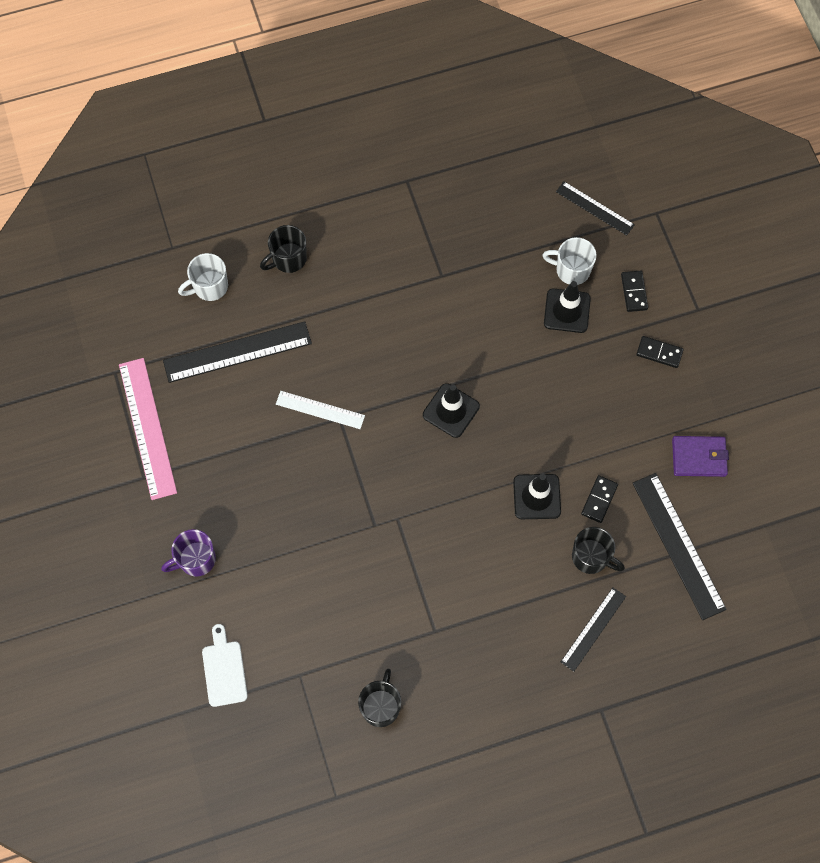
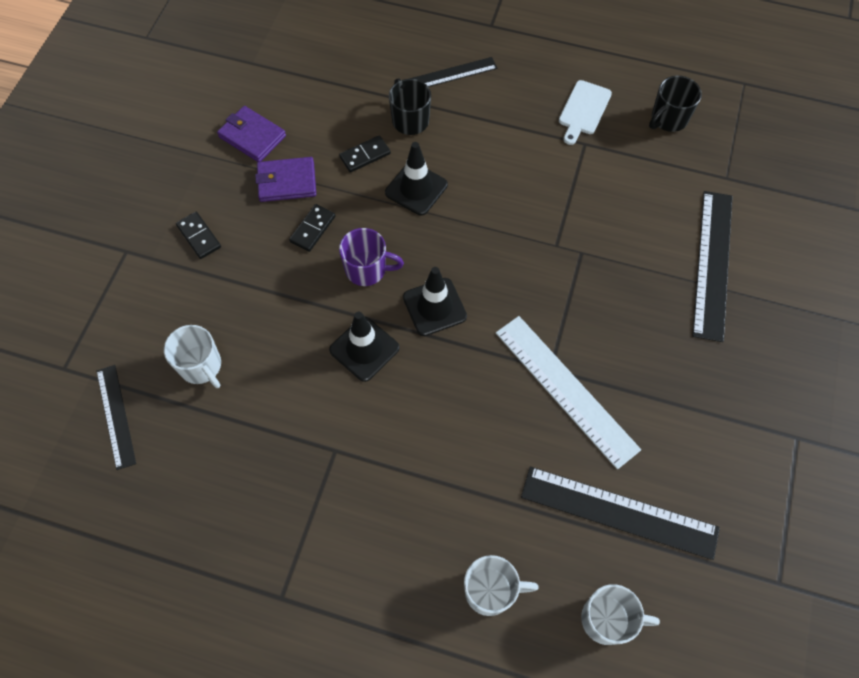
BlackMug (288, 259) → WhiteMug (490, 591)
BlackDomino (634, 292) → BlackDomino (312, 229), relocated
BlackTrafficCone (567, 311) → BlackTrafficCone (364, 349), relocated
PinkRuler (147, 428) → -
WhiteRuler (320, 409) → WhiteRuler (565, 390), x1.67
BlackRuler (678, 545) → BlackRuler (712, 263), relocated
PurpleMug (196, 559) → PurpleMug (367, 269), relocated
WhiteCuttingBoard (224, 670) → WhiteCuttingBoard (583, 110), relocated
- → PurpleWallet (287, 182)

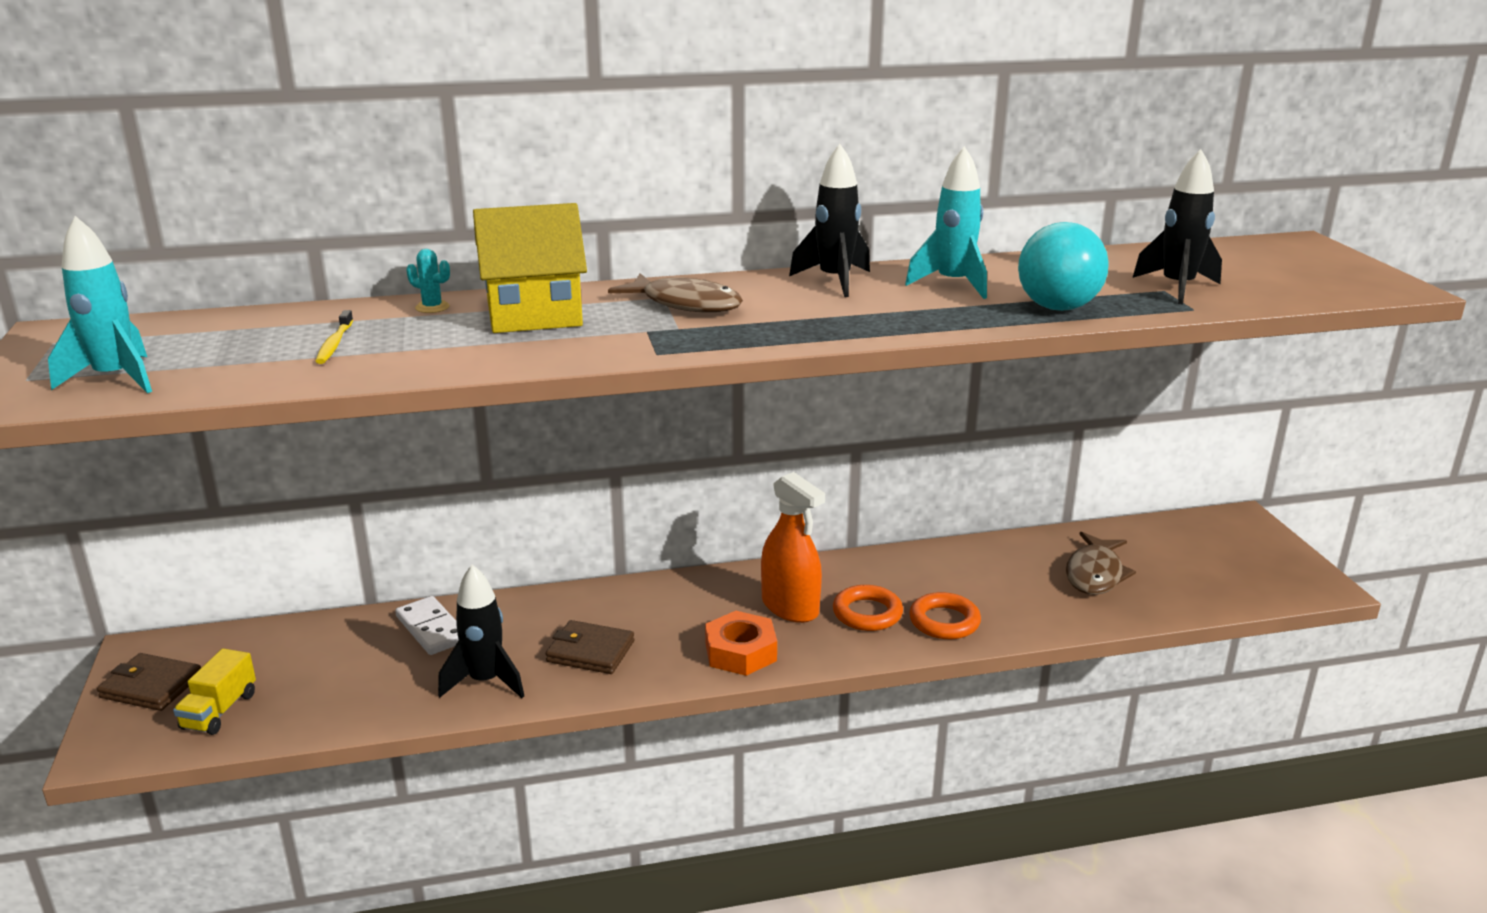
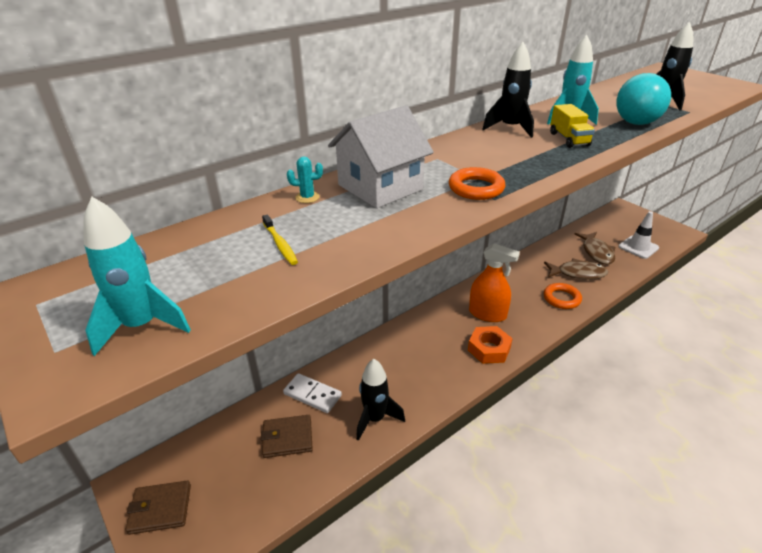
YellowHouse (534, 314) → WhiteHouse (380, 187)
BrownFish (686, 304) → BrownFish (578, 273), relocated
OrangeRing (867, 613) → OrangeRing (476, 188), relocated
BrownWallet (590, 651) → BrownWallet (287, 438), relocated
YellowTruck (219, 711) → YellowTruck (569, 139), relocated
- → WhiteTrafficCone (638, 247)

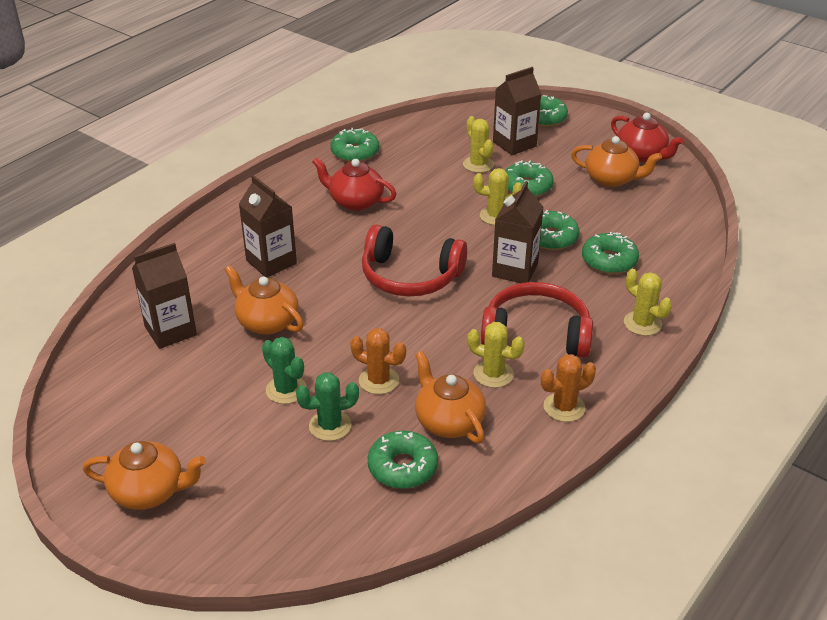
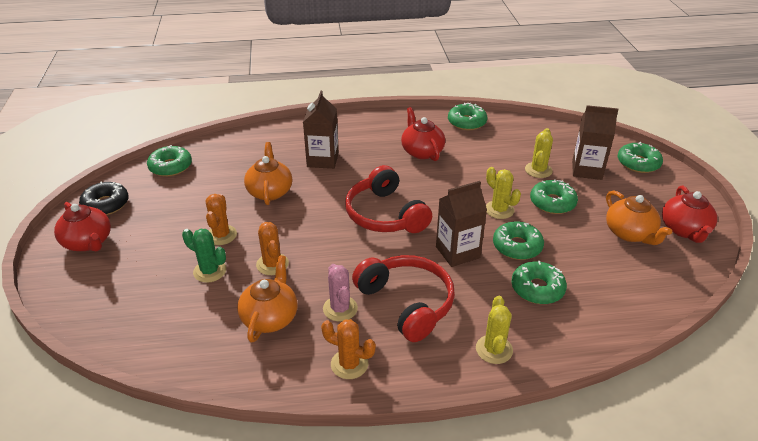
BrownCarton (170, 331) → -
YellowCactus (493, 374) → PinkCactus (340, 308)
GreenCactus (286, 390) → OrangeCactus (221, 235)
GreenDonut (402, 467) → GreenDonut (170, 167), relocated
OrangeTeapot (149, 491) → RedTeapot (88, 242)
- → BlackDonut (106, 204)

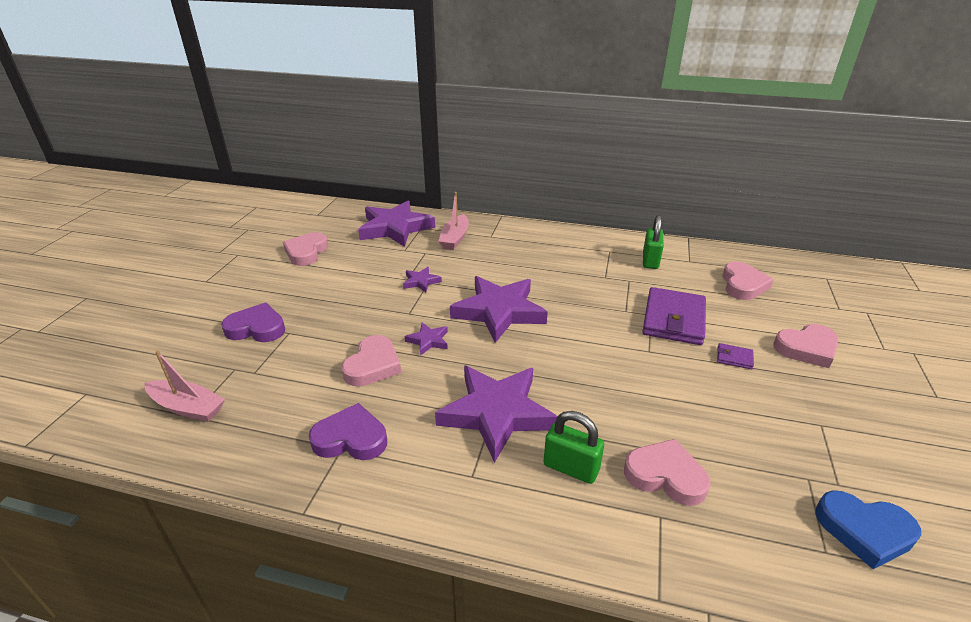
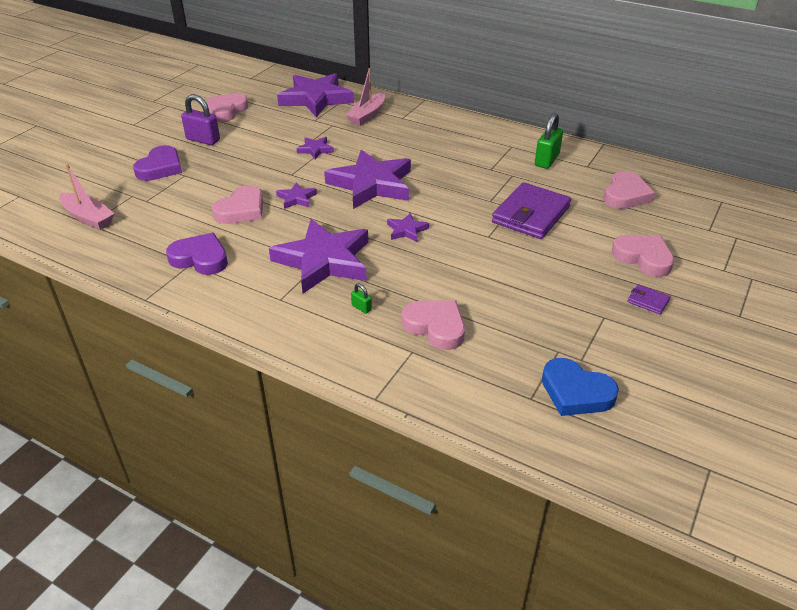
PurpleHeart (257, 328) → PurpleHeart (160, 168), 90 degrees clockwise
PinkHeart (806, 349) → PinkHeart (643, 258), 135 degrees counterclockwise
PurpleWallet (734, 358) → PurpleWallet (648, 301), relocated
GreenPadlock (571, 467) → GreenPadlock (361, 308), x0.46
- → PurplePadlock (203, 140)
- → PurpleStar (406, 230)

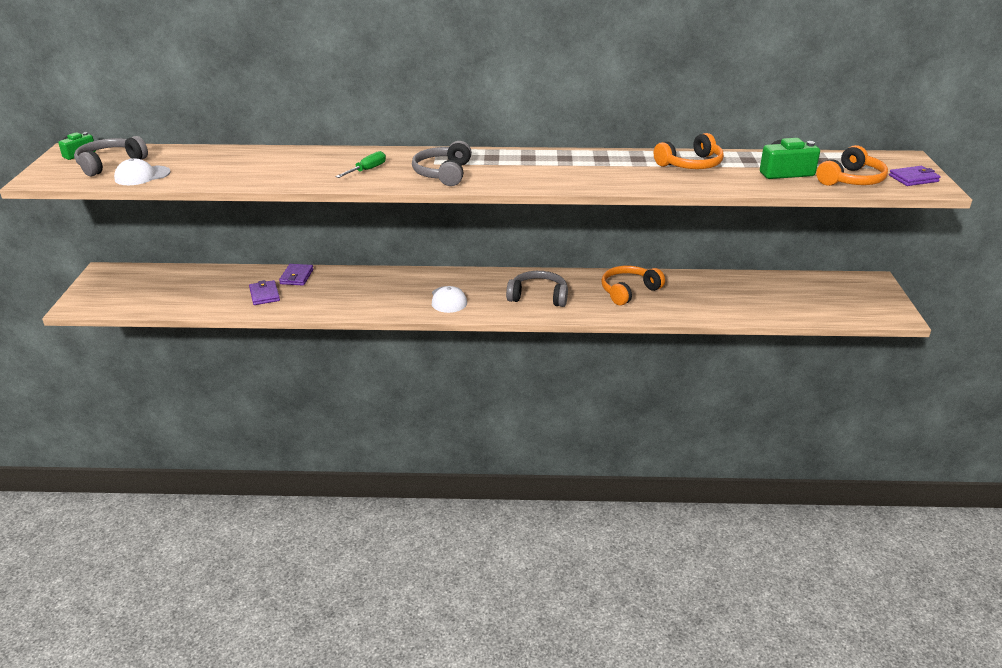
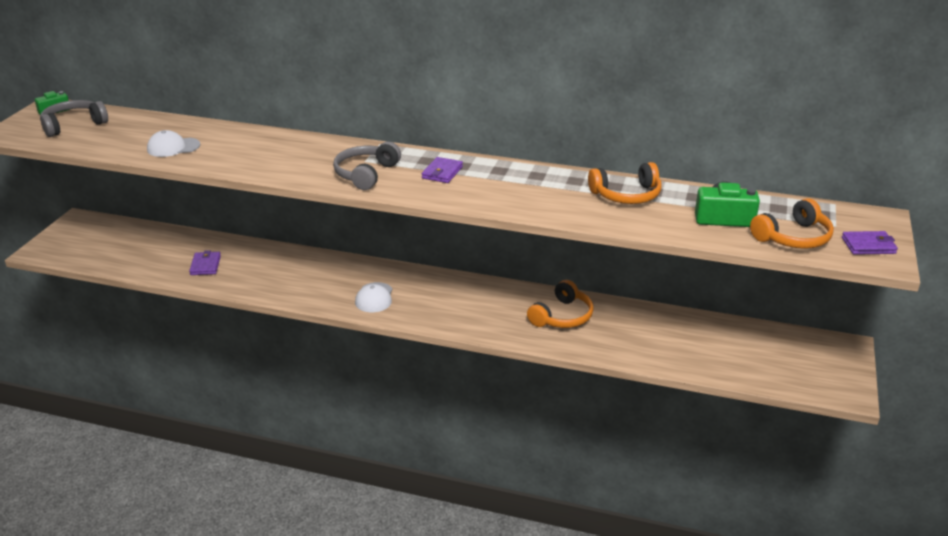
GreenScrewdriver (367, 170) → -
WhiteCap (142, 176) → WhiteCap (173, 147), relocated
PurpleWallet (296, 277) → PurpleWallet (442, 172), relocated
OrangeHeadphones (628, 291) → OrangeHeadphones (562, 316), 150 degrees clockwise
GreyHeadphones (538, 297) → -

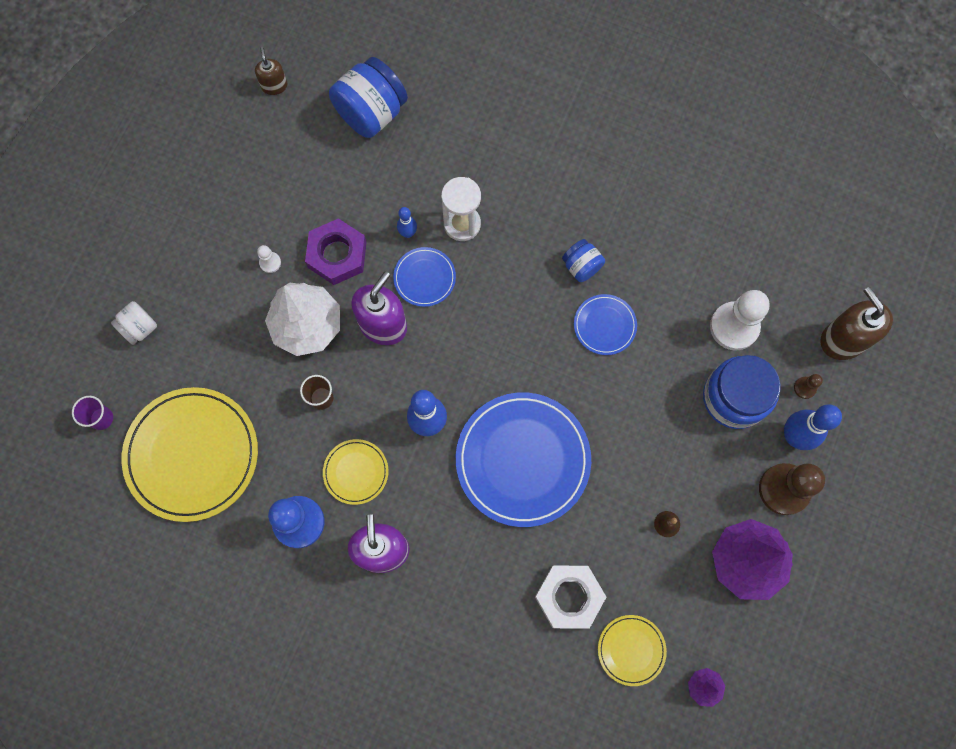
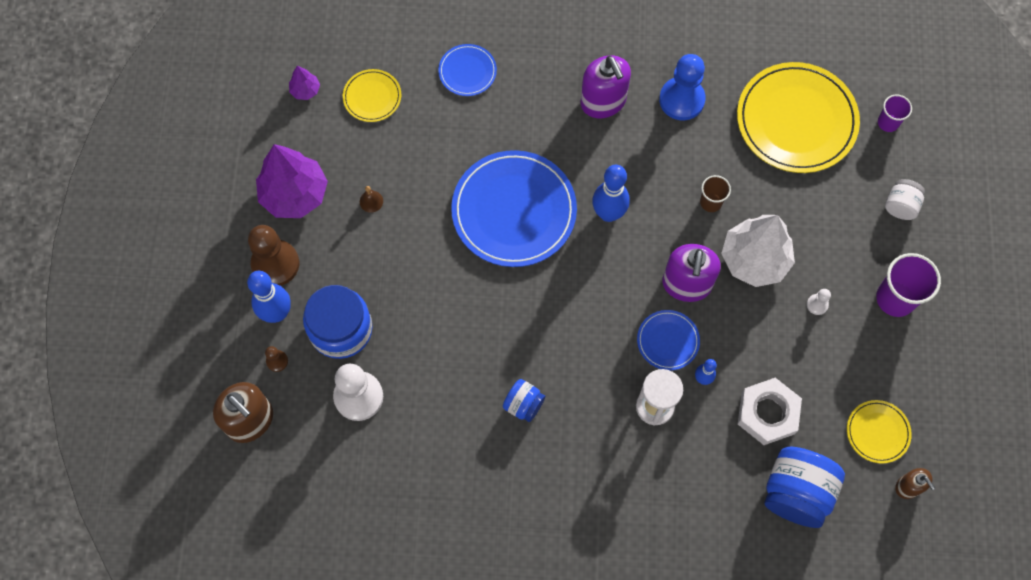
PurpleNut (337, 255) → -
BluePlate (604, 325) → BluePlate (467, 71), relocated
YellowPlate (356, 472) → YellowPlate (877, 432), relocated
WhiteNut (569, 597) → WhiteNut (767, 413), relocated
- → PurpleCup (895, 298)

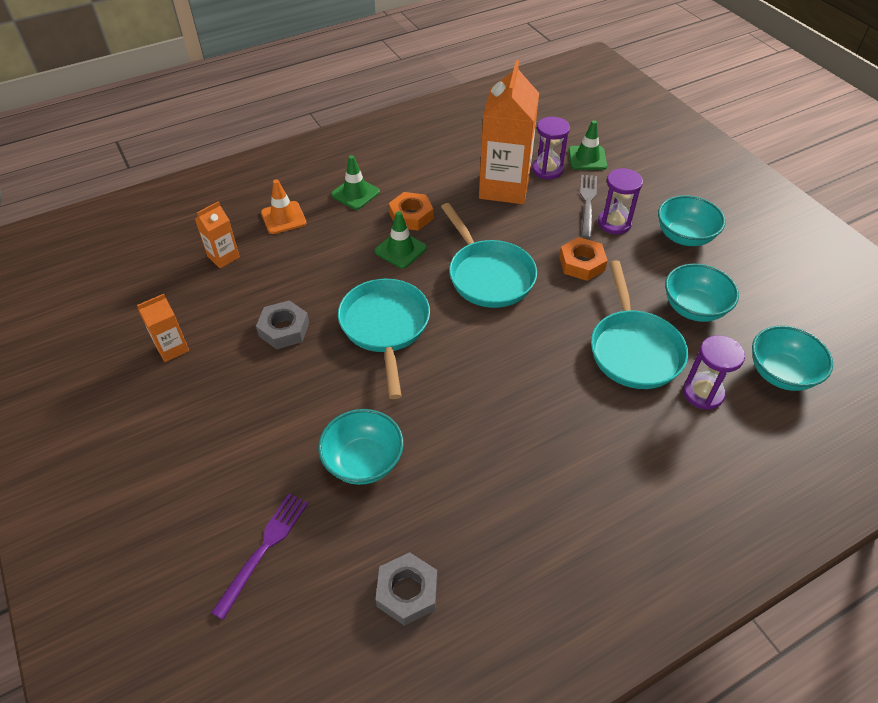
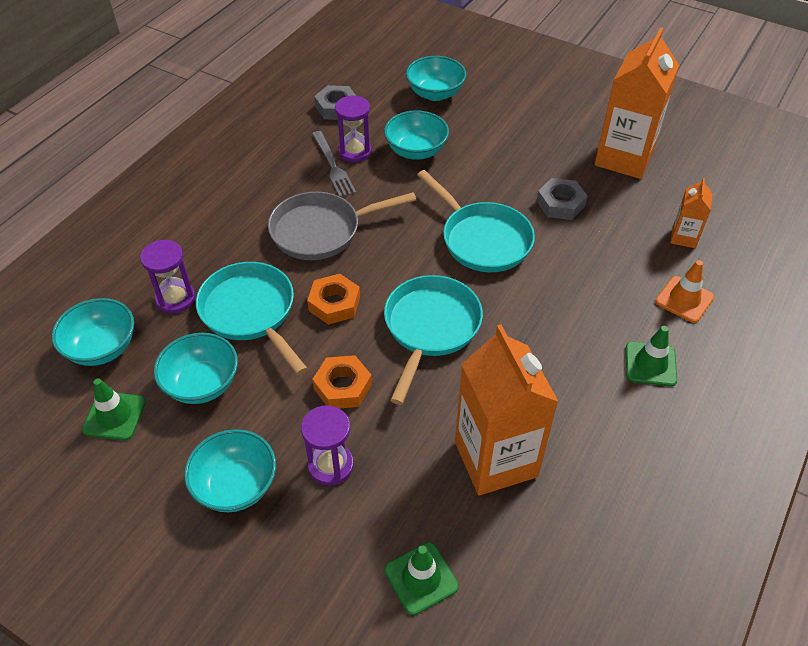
PurpleHourglass (547, 170) → PurpleHourglass (354, 151), relocated
GreyFork (587, 203) → GreyFork (333, 166), relocated
OrangeNut (411, 216) → OrangeNut (334, 304), relocated
TurquoisePan (488, 275) → TurquoisePan (430, 328), 75 degrees clockwise
GreenTrafficCone (400, 250) → GreenTrafficCone (114, 416), relocated
OrangeCarton (172, 348) → OrangeCarton (624, 158), x2.10
PurpleFork (264, 549) → TurquoiseBowl (435, 93)
- → GreyPan (321, 231)

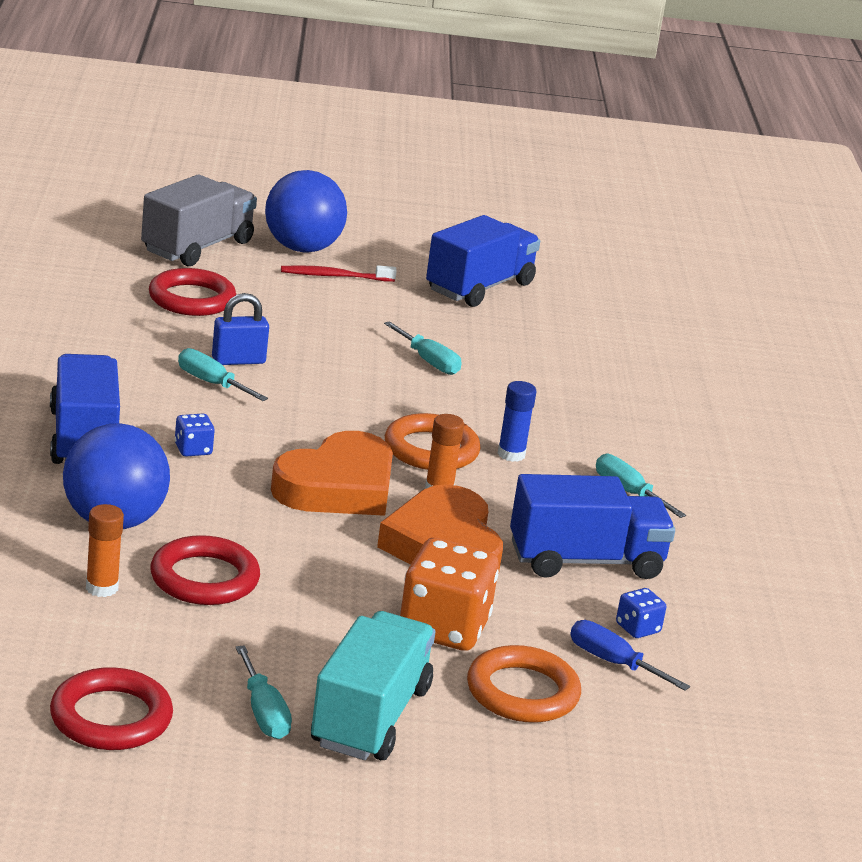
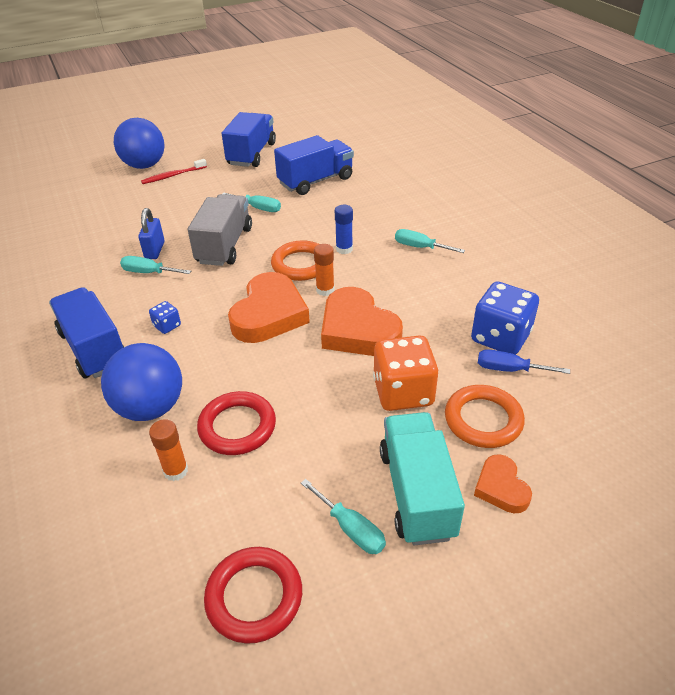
GreyTruck (197, 247) → GreyTruck (224, 245), relocated
RedRing (191, 299) → -
BluePadlock (238, 361) → BluePadlock (155, 250), 45 degrees counterclockwise
BlueTruck (585, 561) → BlueTruck (316, 181), relocated
BlueDice (637, 628) → BlueDice (500, 337), x2.16
- → OrangeHeart (501, 487)

